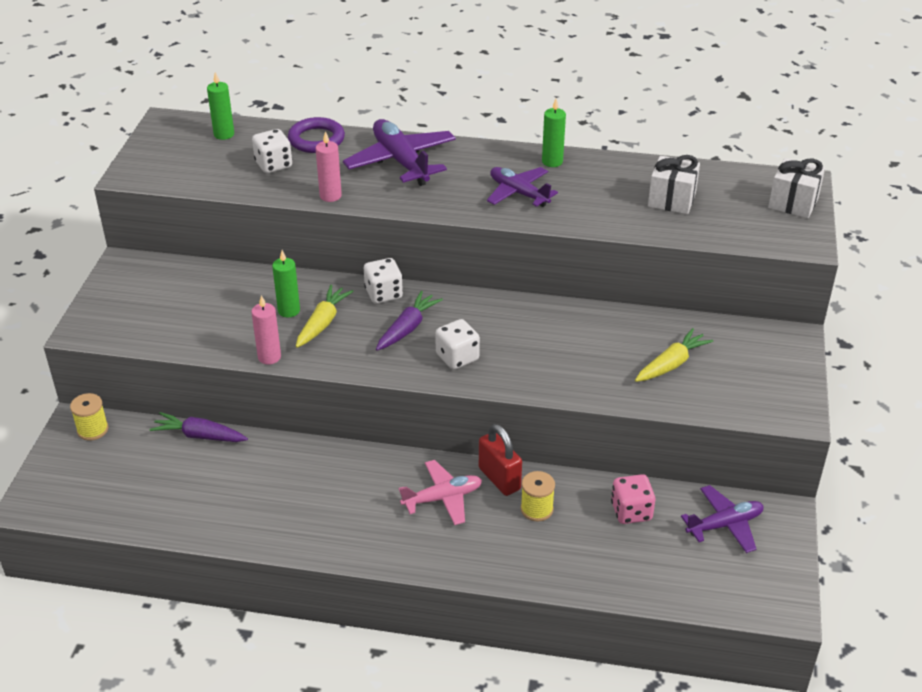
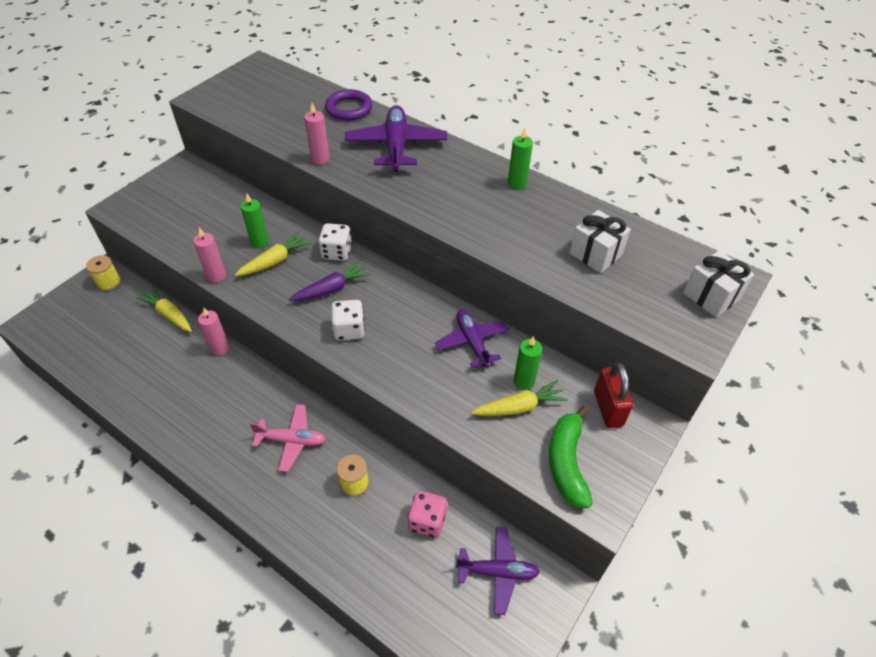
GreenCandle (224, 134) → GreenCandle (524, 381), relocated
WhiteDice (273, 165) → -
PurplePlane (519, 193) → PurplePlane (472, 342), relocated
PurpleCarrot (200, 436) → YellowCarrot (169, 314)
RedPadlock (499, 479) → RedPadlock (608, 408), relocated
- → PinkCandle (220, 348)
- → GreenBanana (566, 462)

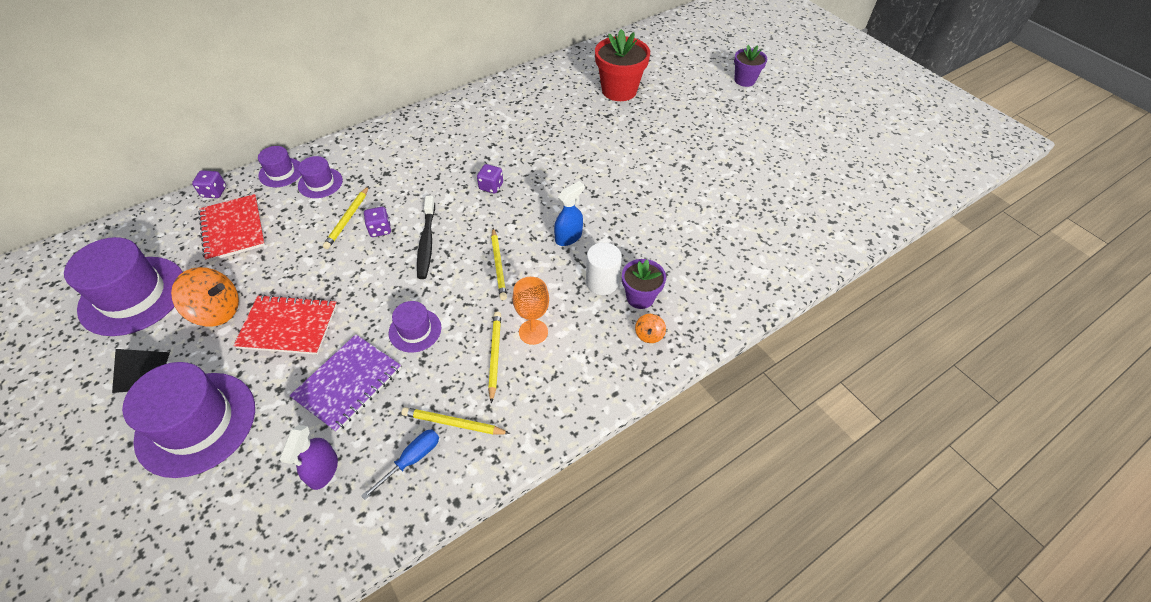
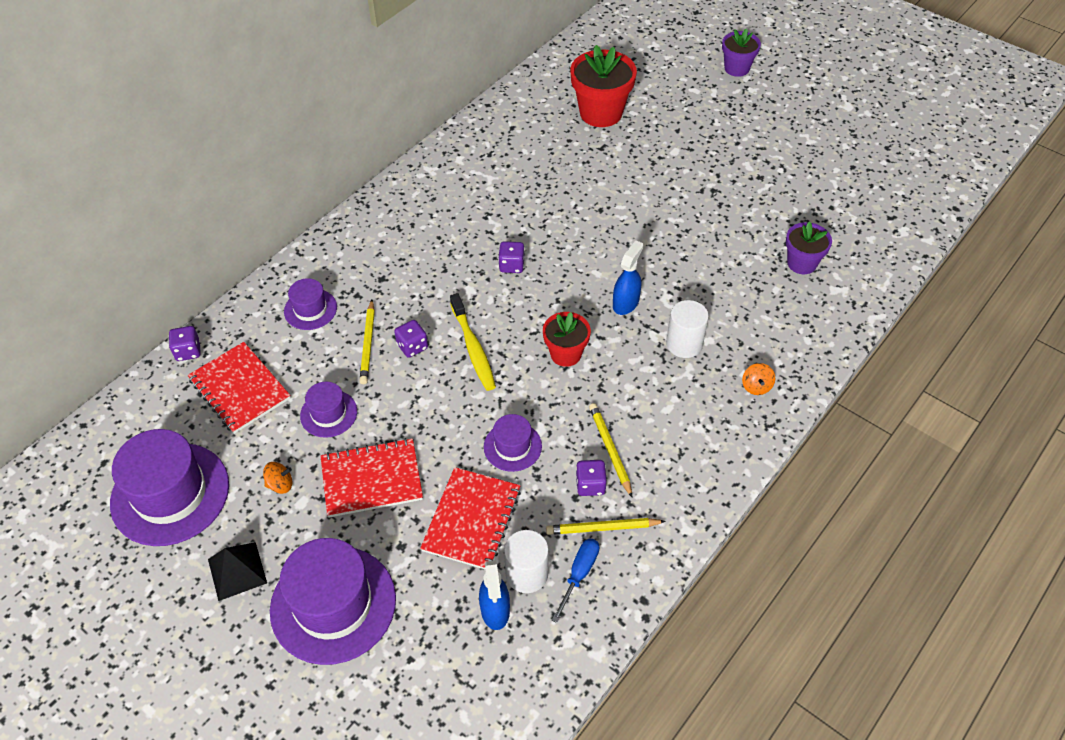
PurpleHat (281, 172) → PurpleHat (328, 413), relocated
BlackToothbrush (426, 242) → YellowToothbrush (473, 347)
YellowPencil (498, 265) → RedFlowerPot (565, 354)
PurpleFlowerPot (640, 297) → PurpleFlowerPot (801, 263), relocated
OrangeSpinningTop (217, 311) → OrangeSpinningTop (280, 484), x0.50
OrangeGoblet (533, 332) → -
PurpleNotebook (348, 383) → RedNotebook (472, 520)
PurpleSprayBottle (323, 470) → BlueSprayBottle (495, 610)
- → PurpleDice (590, 485)
- → WhiteCylinder (527, 574)

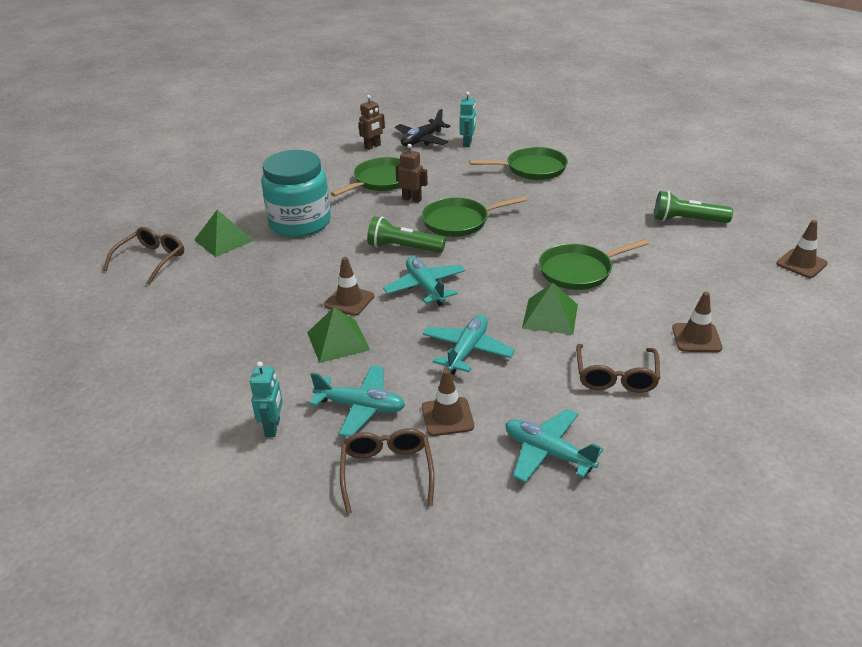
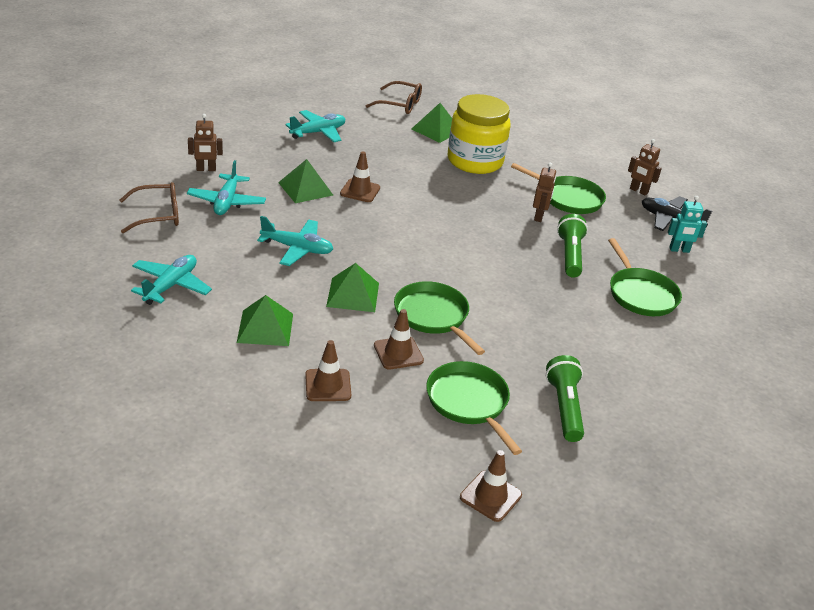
TurquoiseJar (300, 222) → YellowJar (475, 161)
GreenPan (459, 221) → GreenPan (469, 402), relocated
GreenFlashlight (403, 248) → GreenFlashlight (570, 255), relocated
TurquoisePlane (425, 287) → TurquoisePlane (318, 132), relocated
BrownGlasses (616, 377) → GreenPyramid (265, 327)
TurquoiseRobot (273, 427) → BrownRobot (206, 169)
BrownTrafficCone (447, 417) → BrownTrafficCone (398, 353), relocated

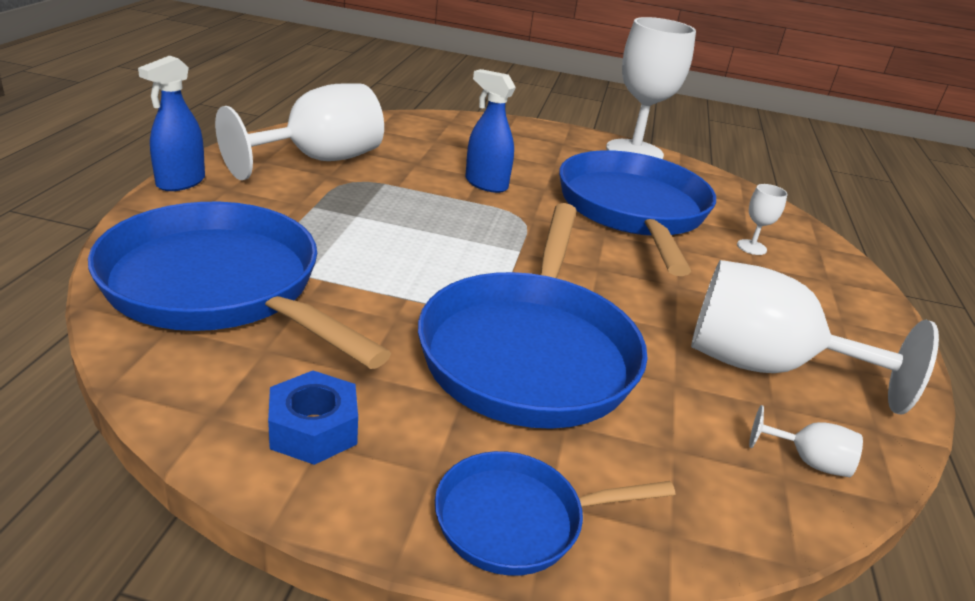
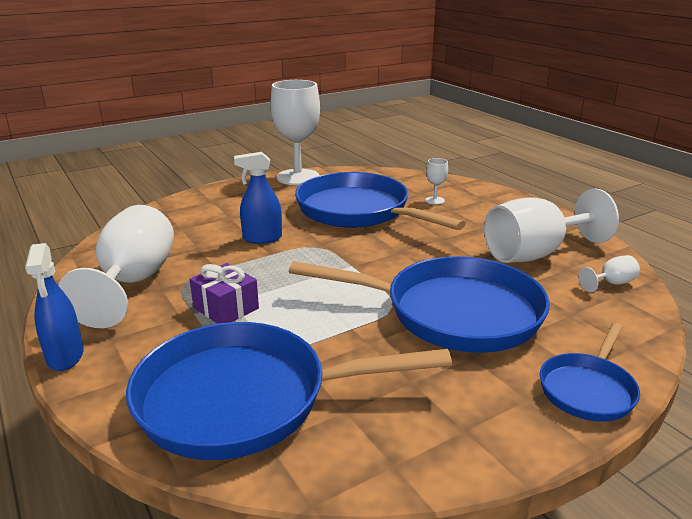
BluePan (530, 351) → BluePan (452, 313), 45 degrees counterclockwise
BlueNut (313, 429) → -
- → PurpleGift (226, 308)

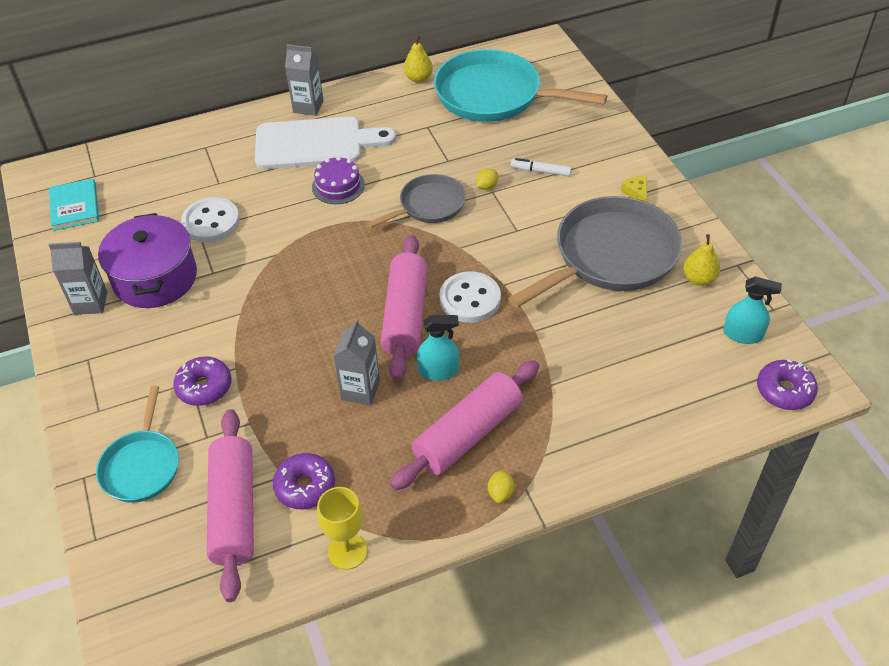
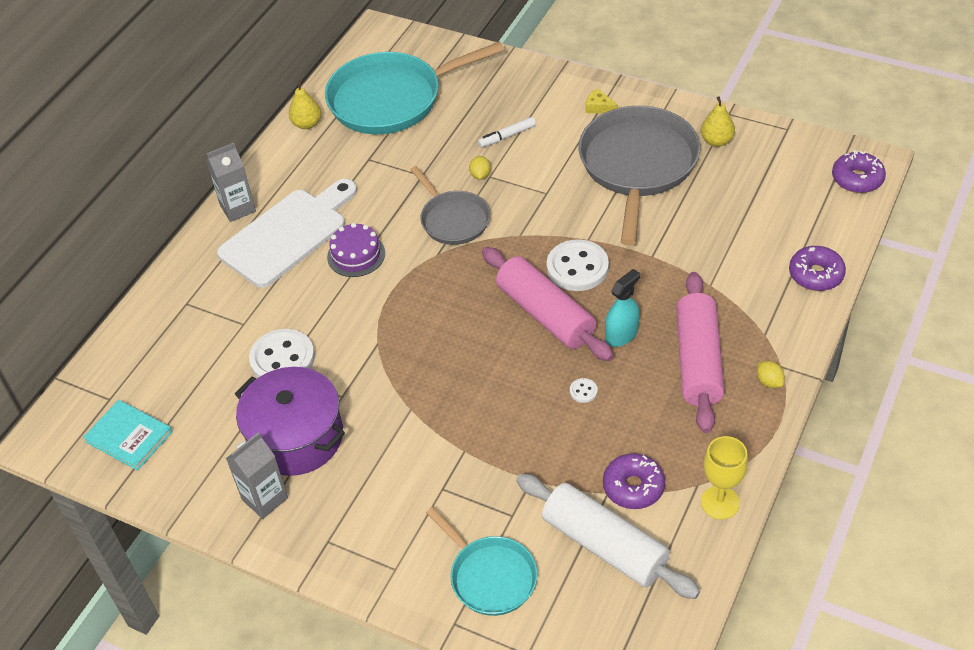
GreyPan (429, 205) → GreyPan (453, 220), 135 degrees clockwise
TurquoiseSprayBottle (743, 334) → -
GreyCarton (360, 390) → WhiteButton (583, 391)
PurpleDonut (204, 387) → PurpleDonut (816, 275), relocated
PinkRollingPin (234, 510) → WhiteRollingPin (604, 545)

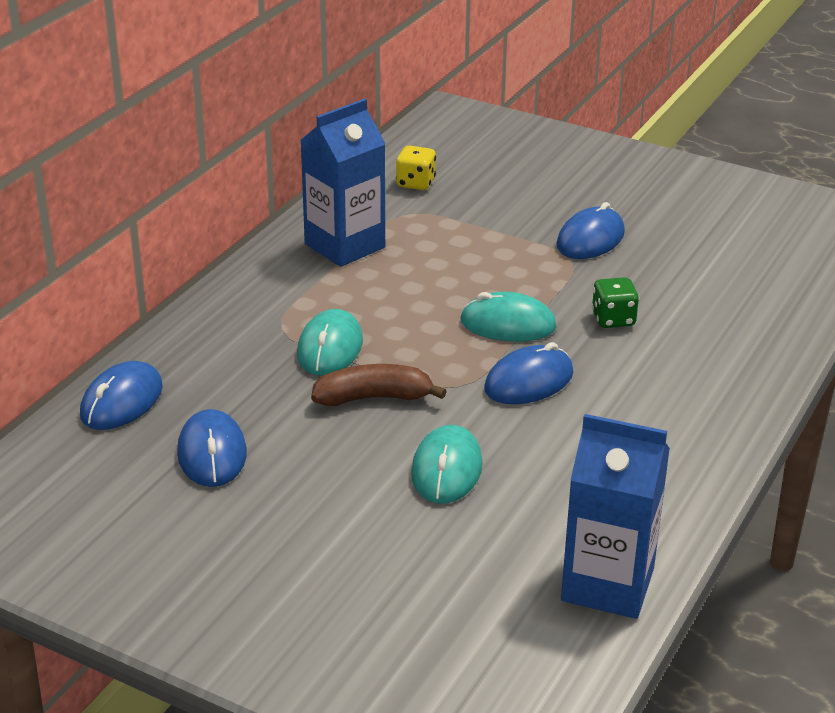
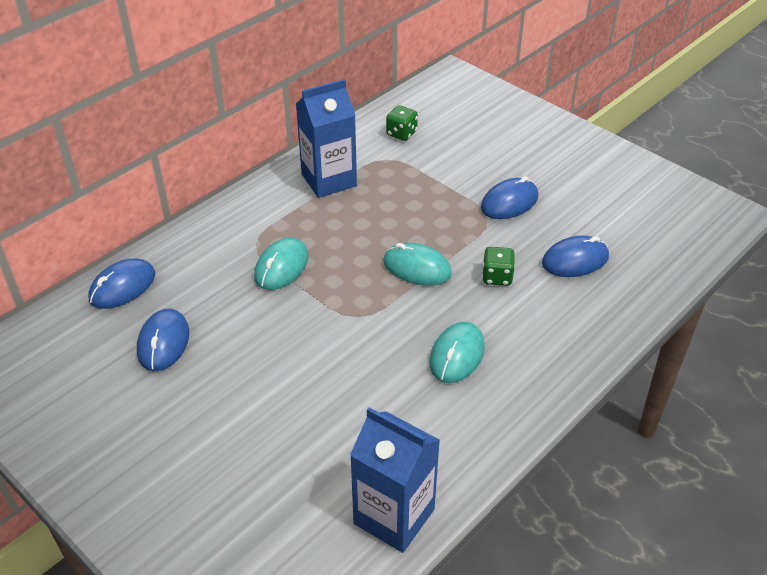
YellowDice (415, 183) → GreenDice (401, 133)
BlueMouse (529, 381) → BlueMouse (575, 260), relocated
BrownBanana (374, 398) → -
TurquoiseMouse (446, 470) → TurquoiseMouse (456, 355), relocated

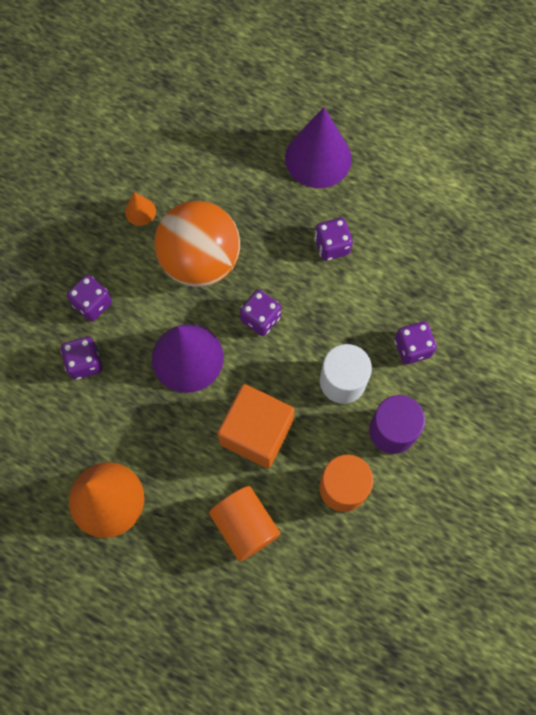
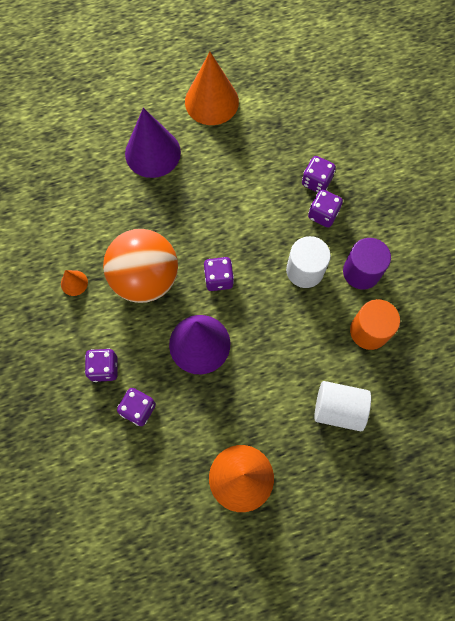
PurpleDice (332, 246) → PurpleDice (316, 181), relocated
OrangeCube (256, 433) → -
OrangeCylinder (245, 526) → WhiteCylinder (338, 409)
- → OrangeCone (211, 101)

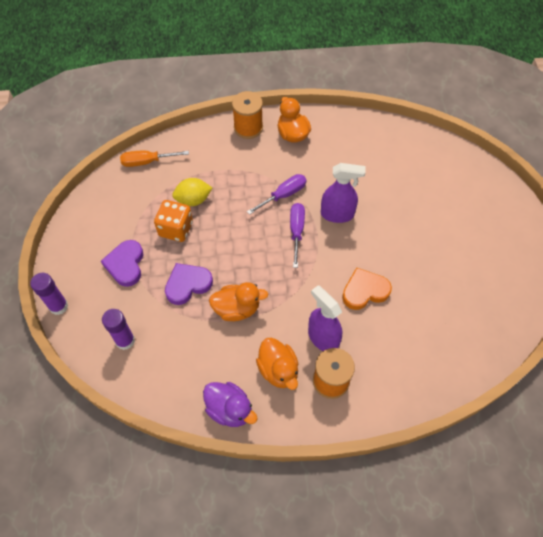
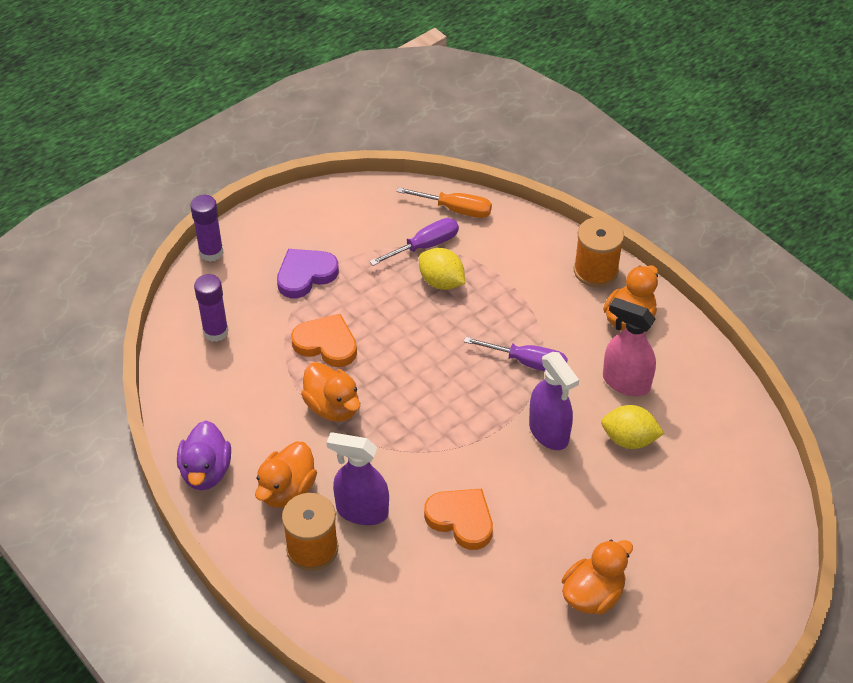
OrangeScrewdriver (147, 162) → OrangeScrewdriver (455, 209), 150 degrees clockwise
OrangeDice (175, 229) → -
PurpleScrewdriver (296, 232) → PurpleScrewdriver (424, 246), relocated
PurpleHeart (187, 284) → OrangeHeart (326, 344)
PurpleSprayBottle (323, 338) → PurpleSprayBottle (361, 511), 90 degrees counterclockwise
- → PinkSprayBottle (626, 382)
- → YellowLemon (629, 439)
- → OrangeDuck (593, 594)

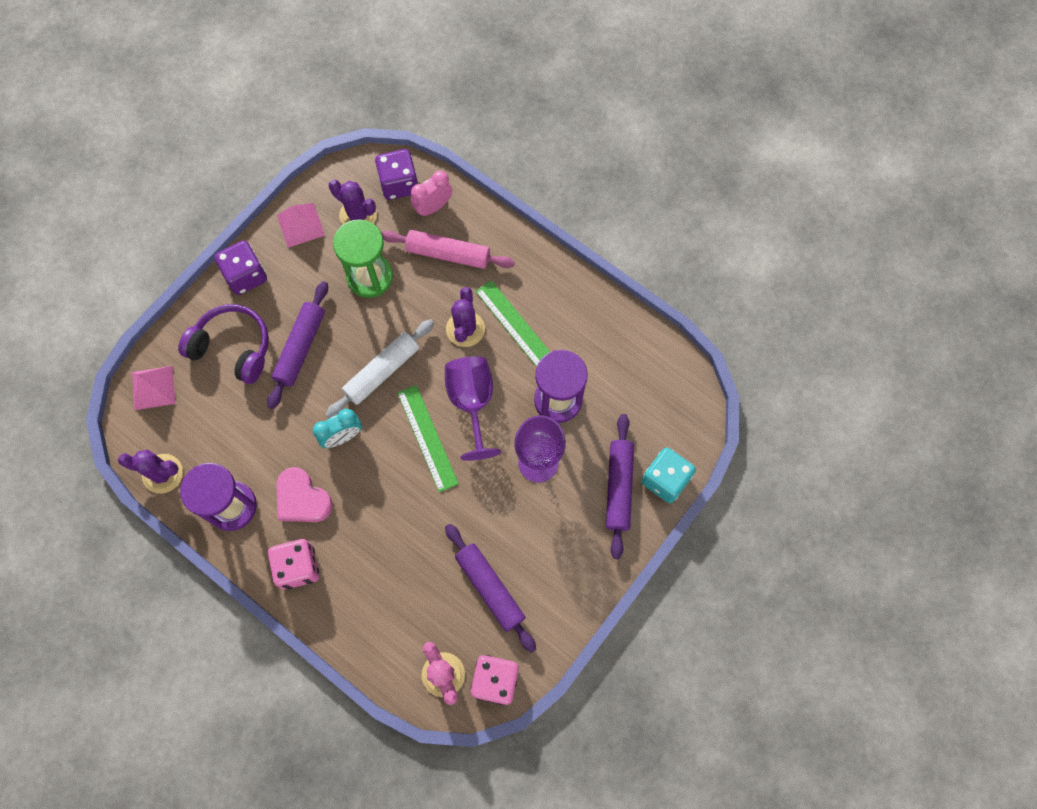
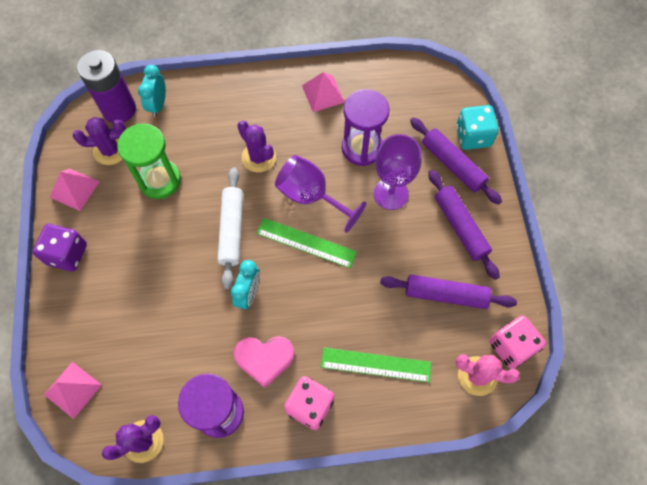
PurpleDice (399, 184) → PurpleBattery (119, 109)
PinkClock (433, 207) → TurquoiseClock (158, 105)
PinkRollingPin (448, 254) → -
GreenRuler (515, 325) → GreenRuler (376, 365), relocated
PurpleRollingPin (301, 348) → PurpleRollingPin (460, 227), relocated
PurpleHeadphones (233, 348) → -
- → PinkPyramid (323, 94)

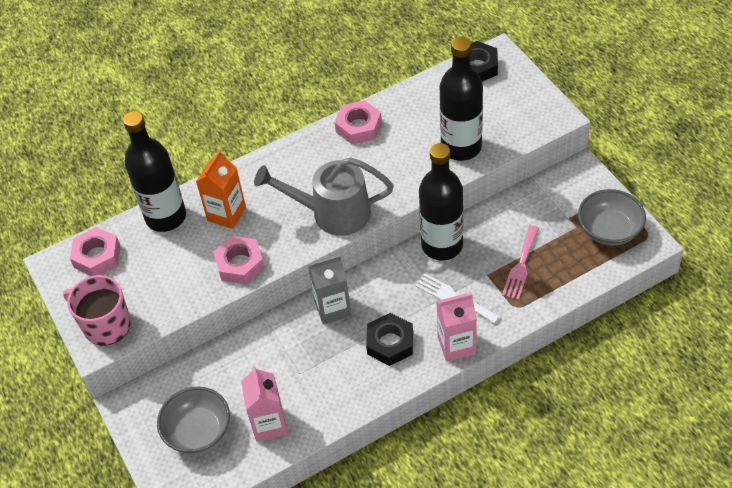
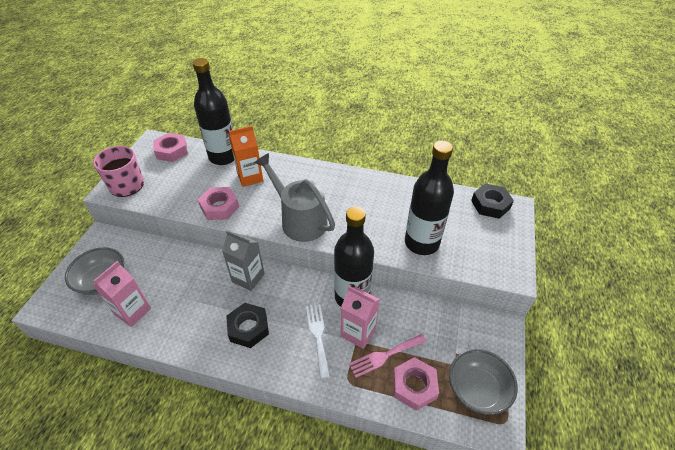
PinkNut (358, 127) → PinkNut (414, 386), relocated
PinkCarton (456, 345) → PinkCarton (358, 332), relocated

